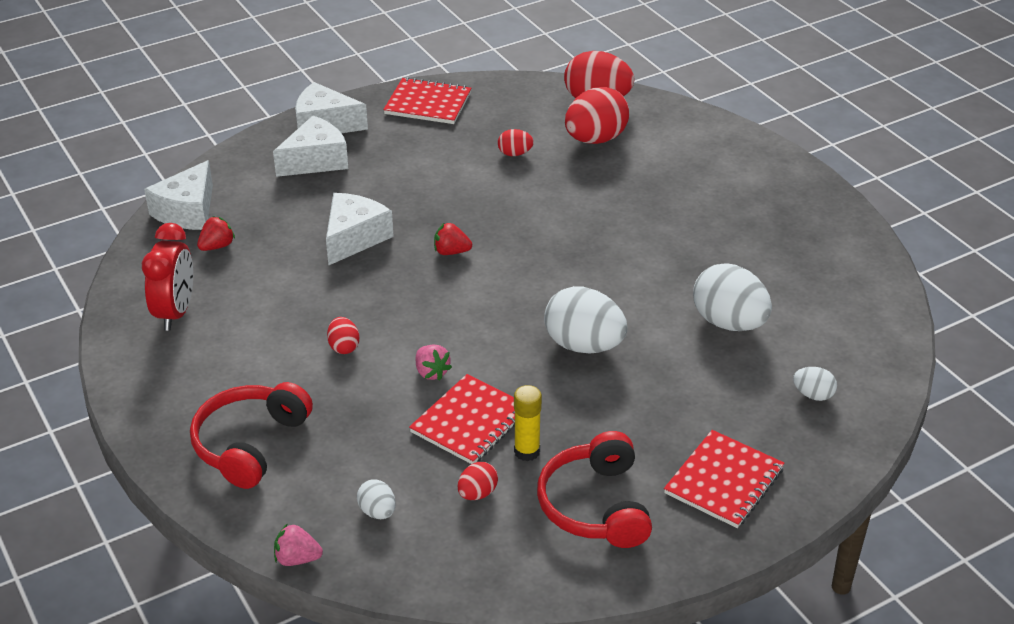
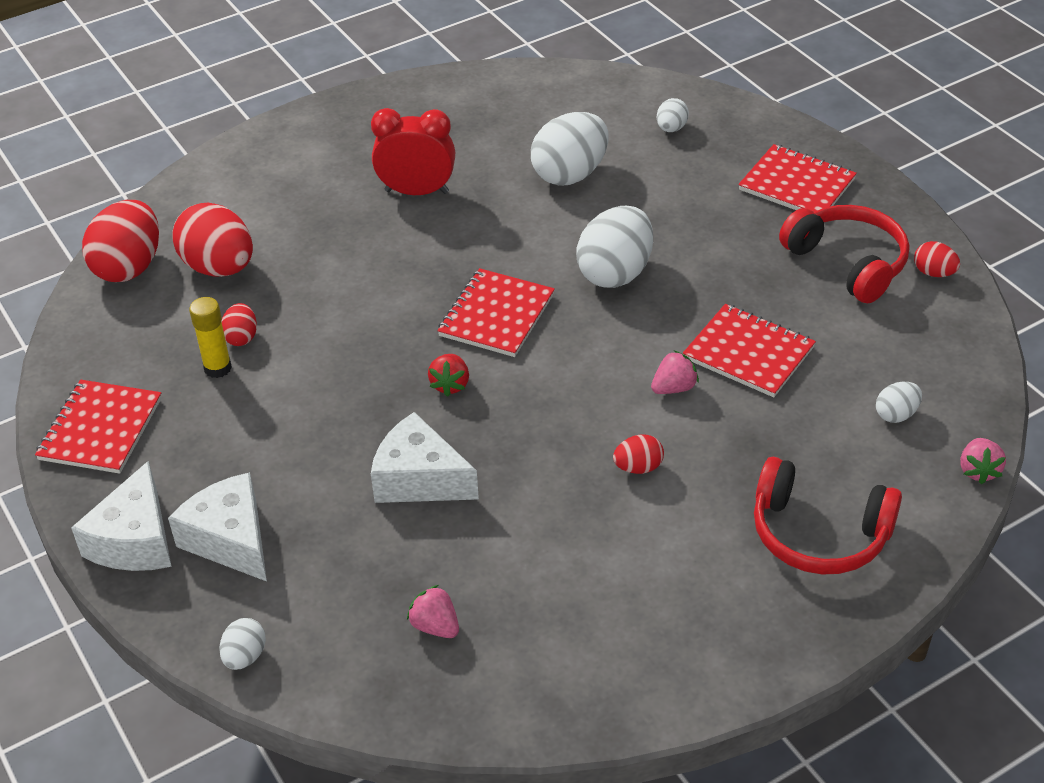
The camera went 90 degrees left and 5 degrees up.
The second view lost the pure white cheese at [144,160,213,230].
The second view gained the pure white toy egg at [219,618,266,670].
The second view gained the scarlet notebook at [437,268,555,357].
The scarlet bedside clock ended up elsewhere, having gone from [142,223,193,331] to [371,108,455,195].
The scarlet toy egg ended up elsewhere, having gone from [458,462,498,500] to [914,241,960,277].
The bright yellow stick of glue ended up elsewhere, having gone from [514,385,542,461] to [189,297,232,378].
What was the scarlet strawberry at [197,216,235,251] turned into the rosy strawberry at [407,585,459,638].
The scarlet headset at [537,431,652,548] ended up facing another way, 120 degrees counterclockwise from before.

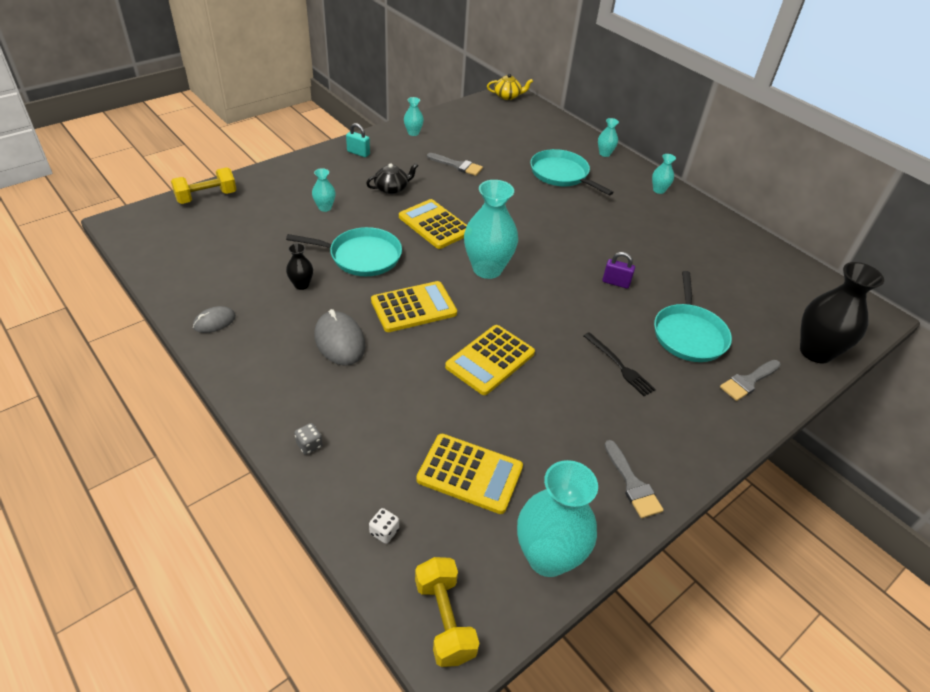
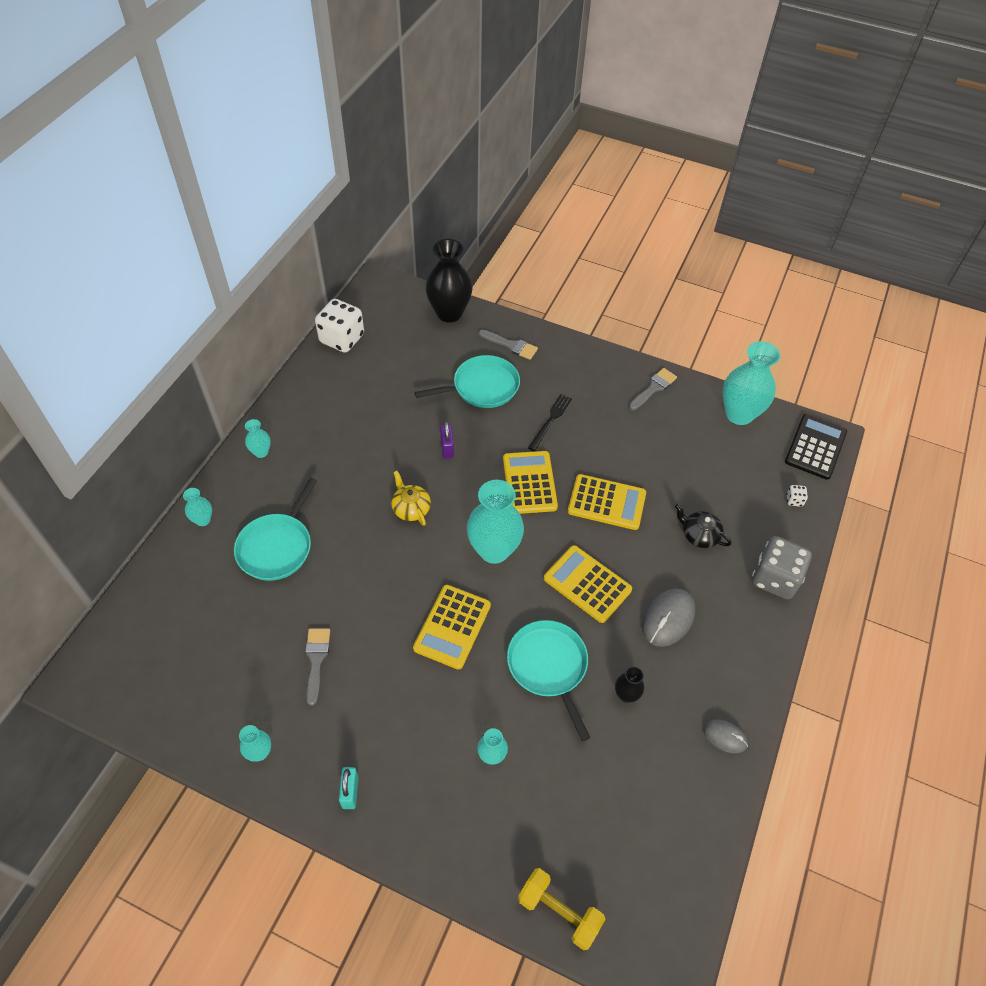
The camera went 115 degrees left and 10 degrees up.
The second view gained the pure white dice at [315,299,364,353].
The ebony china teapot ended up elsewhere, having gone from [366,163,418,194] to [675,504,731,548].
The bright yellow adding machine ended up elsewhere, having gone from [416,434,523,514] to [503,451,558,514].
The bright yellow china teapot ended up elsewhere, having gone from [487,74,533,100] to [391,471,431,526].
Where the bright yellow free weight stood at [415,557,480,667], the ebony adding machine came to stand at [785,414,847,480].
The size of the gray dice at [295,423,323,455] changed by a factor of 2.47.

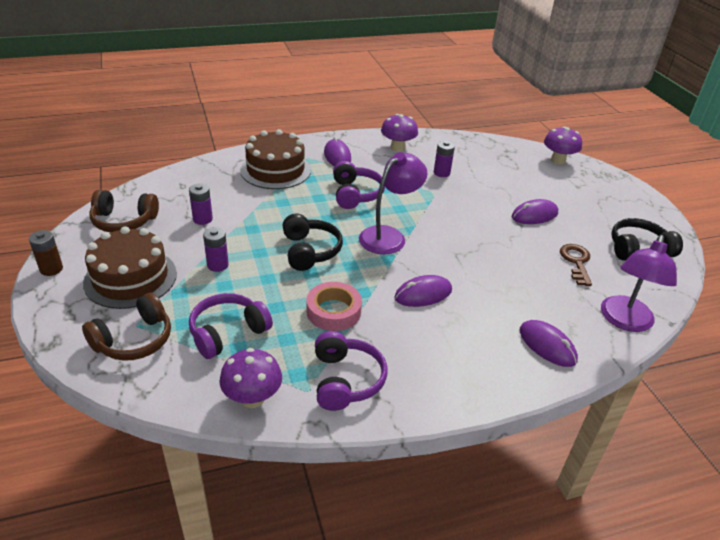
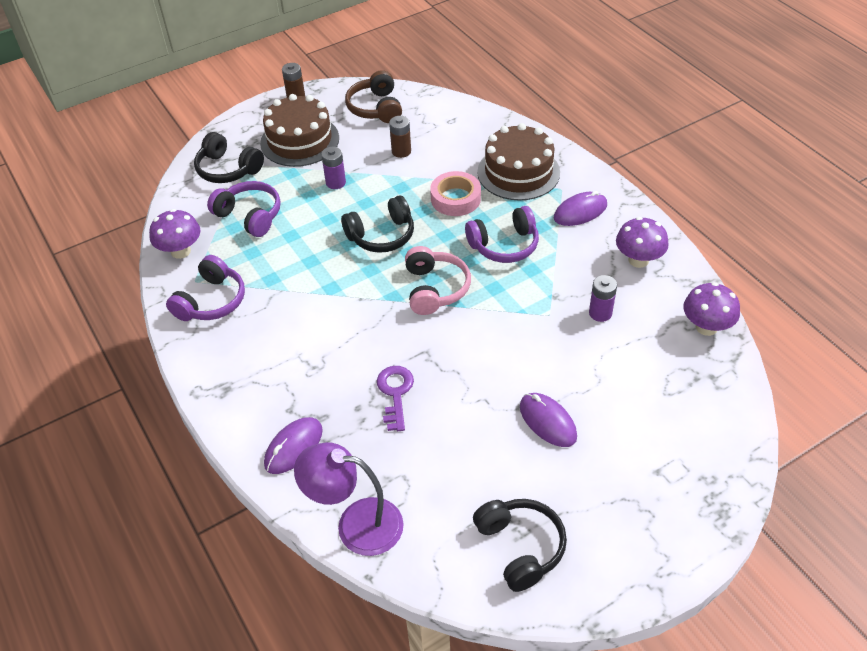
The camera went 80 degrees right and 10 degrees up.
The second view lost the royal purple PC mouse at [394,275,452,307].
The second view lost the brown key at [560,244,592,286].
The second view gained the royal purple key at [377,366,414,431].
The rosy sticky tape ended up elsewhere, having gone from [307,282,362,331] to [430,171,481,216].
The royal purple toadstool ended up elsewhere, having gone from [544,127,582,165] to [683,282,740,336].
Where the royal purple lamp stood at [359,152,428,254], the rosy headset came to stand at [405,246,471,315].
What was the brown headset at [82,293,171,361] turned into the ebony headset at [194,132,264,183].
What was the royal purple power cell at [189,183,213,225] turned into the brown power cell at [389,116,411,158].
The royal purple headset at [315,331,387,411] ended up facing another way, 45 degrees counterclockwise from before.

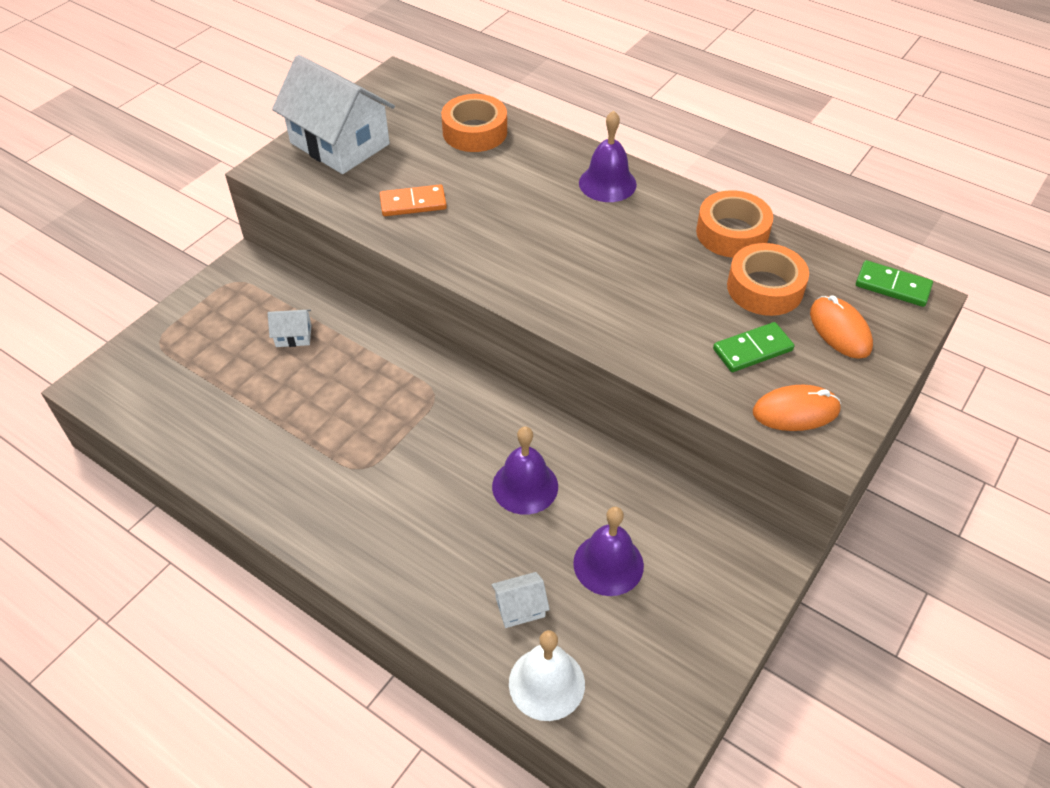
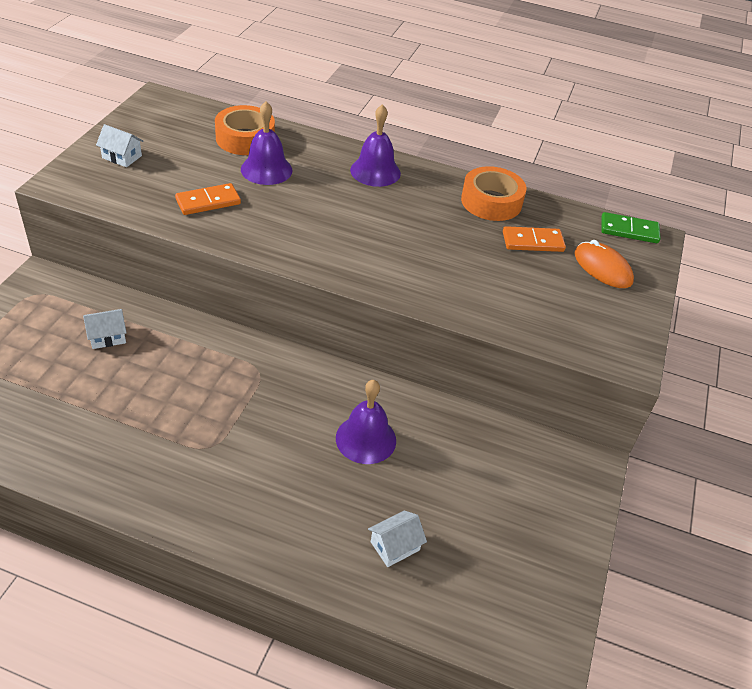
The camera went 20 degrees left and 5 degrees down.
The second view lost the pure white school bell at [509,630,585,721].
The second view lost the leaf-green domino piece at [713,322,794,372].
The second view lost the bright orange PC mouse at [753,385,841,431].
The royal purple school bell ended up elsewhere, having gone from [573,507,644,596] to [241,101,292,185].
Where the bright orange sticky tape stood at [727,243,809,316], the bright orange domino piece came to stand at [503,226,566,252].
The size of the pure white cottage at [272,55,395,174] changed by a factor of 0.41.

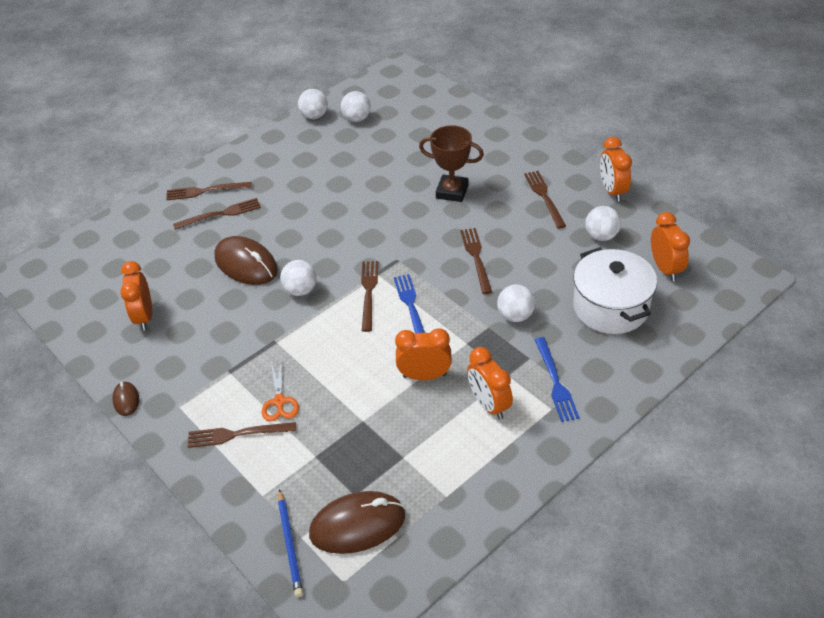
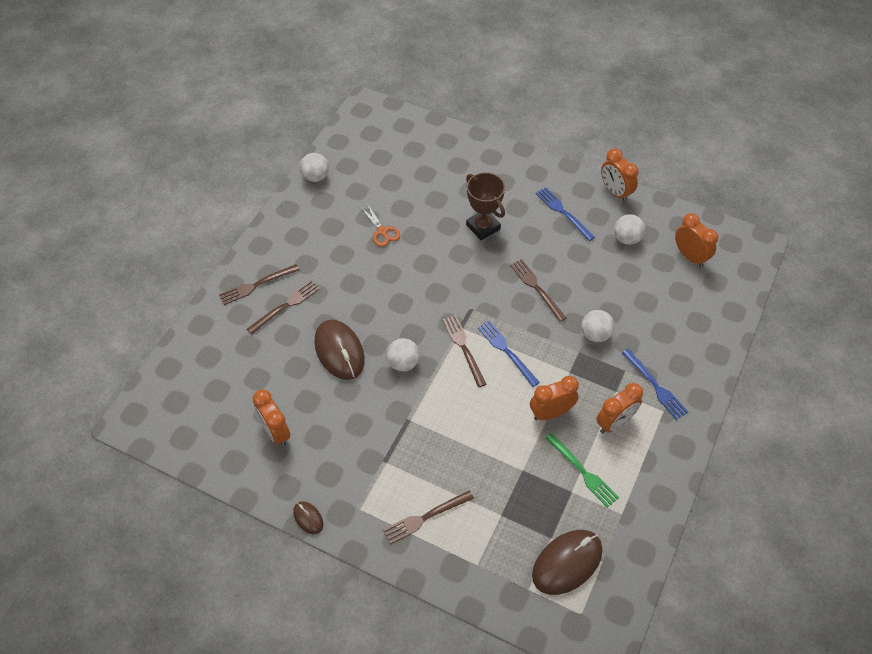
The camera went 25 degrees left and 10 degrees up.
The second view lost the royal blue pencil at [278,489,303,597].
The second view lost the pure white ball at [341,91,371,122].
The second view lost the pure white pot at [573,247,657,334].
The second view gained the leaf-green dinner fork at [545,433,619,508].
The bright orange shears ended up elsewhere, having gone from [262,360,299,422] to [361,203,400,247].
What was the brown dinner fork at [524,171,566,229] turned into the royal blue dinner fork at [536,187,595,241].
The brown PC mouse at [214,236,278,285] ended up facing another way, 45 degrees clockwise from before.
The brown trophy at [419,125,484,202] ended up facing another way, 60 degrees clockwise from before.
The bright orange bedside clock at [467,347,513,419] ended up facing another way, 75 degrees counterclockwise from before.

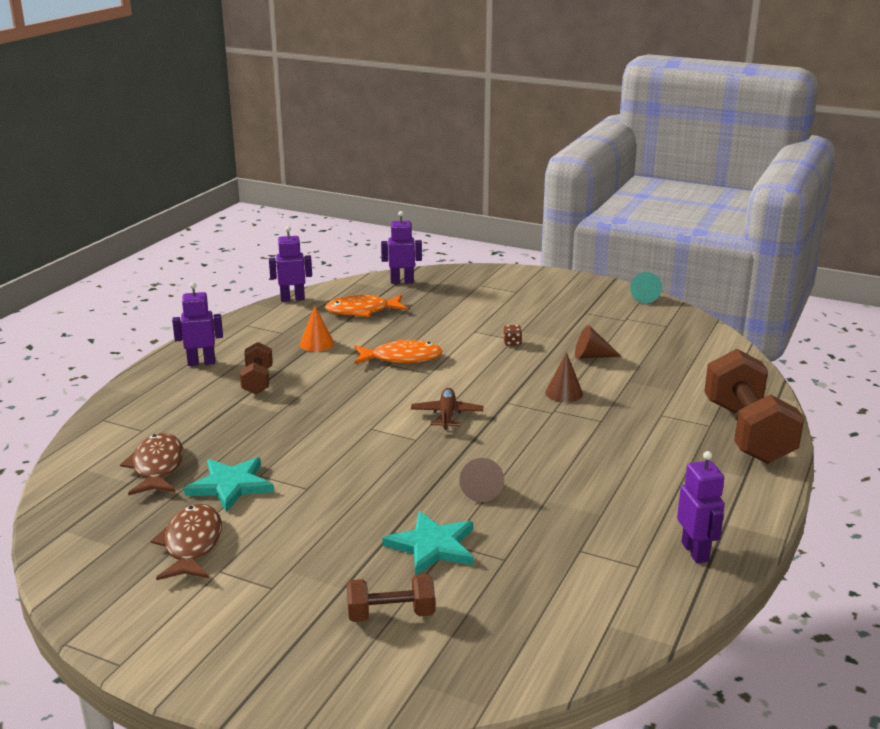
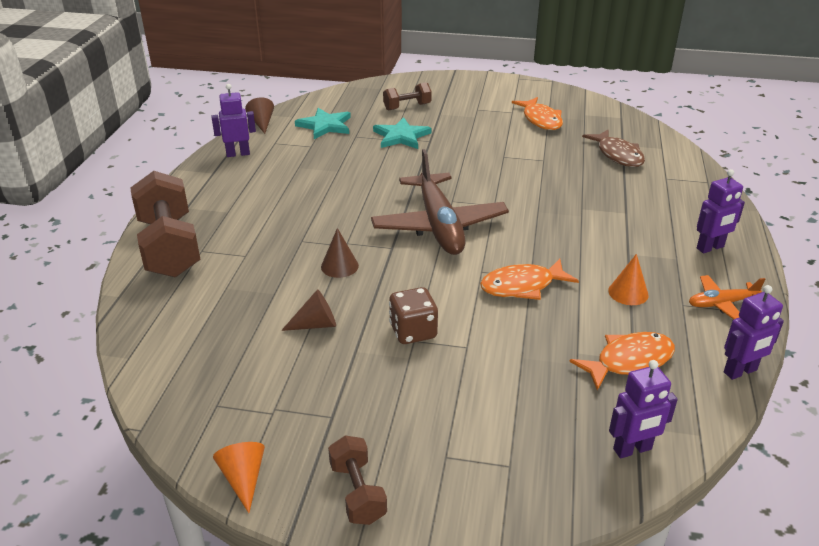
The camera went 165 degrees right and 10 degrees up.
The second view gained the bright orange aeroplane at [689,275,765,320].
The teal five-pointed star ended up elsewhere, having gone from [184,457,274,512] to [295,108,351,139].
The brown free weight ended up elsewhere, having gone from [240,342,273,394] to [328,436,387,525].
The brown solid cone ended up elsewhere, having gone from [460,458,504,502] to [245,97,274,134].
What was the brown toy fish at [151,504,222,580] turned into the bright orange toy fish at [512,97,563,130].
What was the teal solid cone at [630,272,662,304] turned into the bright orange solid cone at [213,442,265,513].
The royal purple toy robot at [677,451,725,563] ended up facing another way, 105 degrees clockwise from before.
The size of the brown aeroplane at [411,388,483,430] changed by a factor of 2.10.
The size of the brown dice at [503,325,522,346] changed by a factor of 1.99.

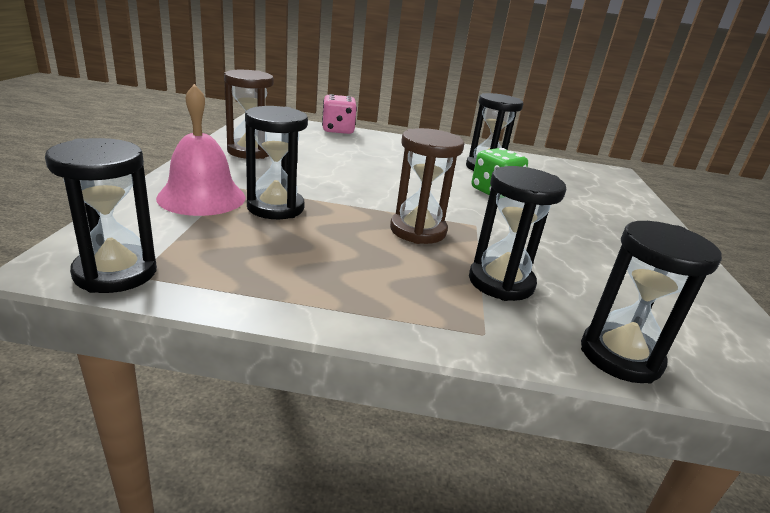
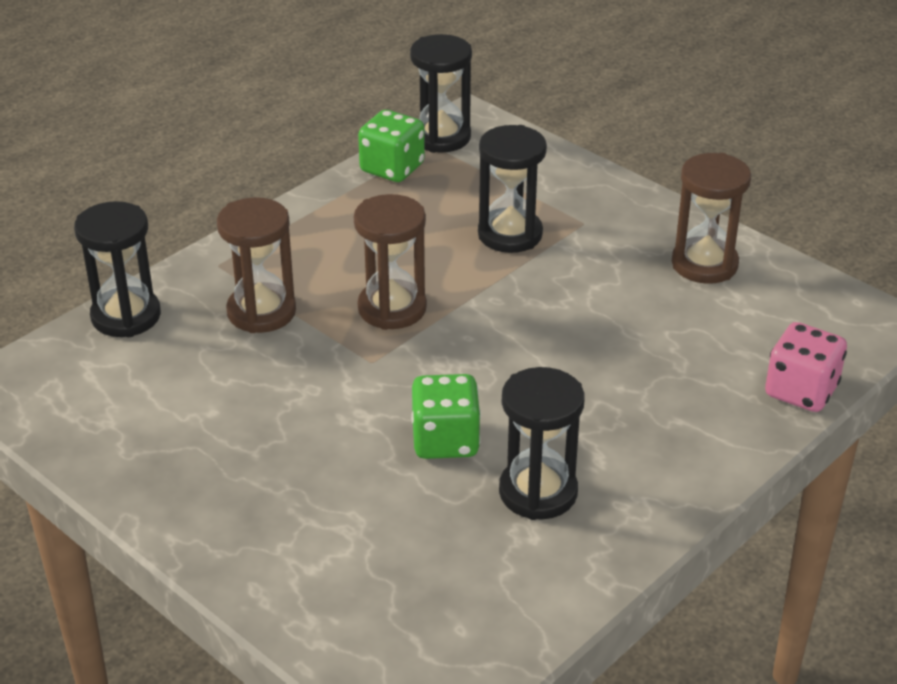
The camera went 130 degrees right and 10 degrees up.
The second view lost the rosy school bell at [156,84,246,216].
The second view gained the leaf-green dice at [358,110,425,182].
What was the ebony sandglass at [469,166,566,301] turned into the brown sandglass at [217,197,296,333].

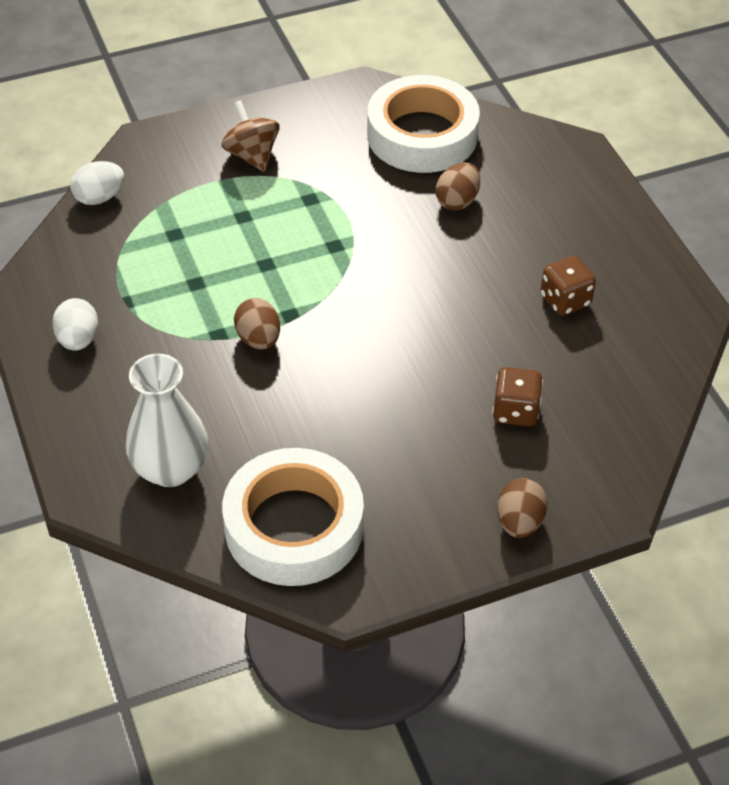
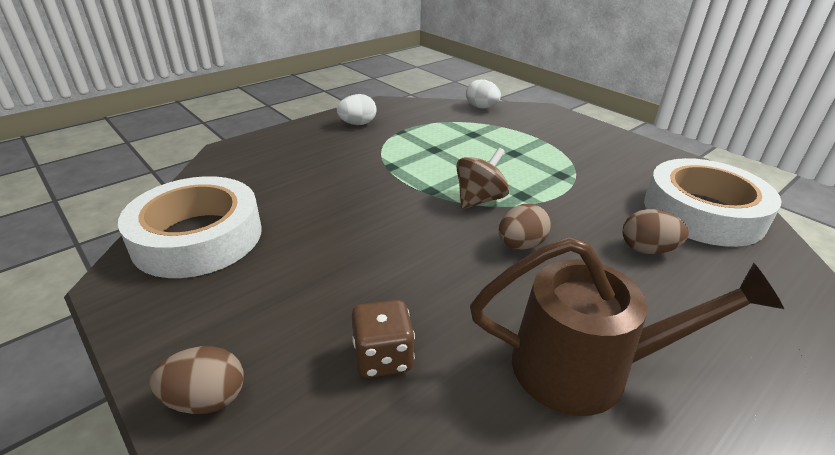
The camera went 70 degrees right and 15 degrees down.
The second view lost the pure white flower vase at [126,354,208,487].
The brown spinning top ended up elsewhere, having gone from [221,100,280,172] to [456,148,509,209].
The brown toy egg ended up elsewhere, having gone from [234,298,280,349] to [499,204,551,250].
Where the brown dice stood at [540,256,596,316], the brown sprinkling can came to stand at [470,237,784,416].

